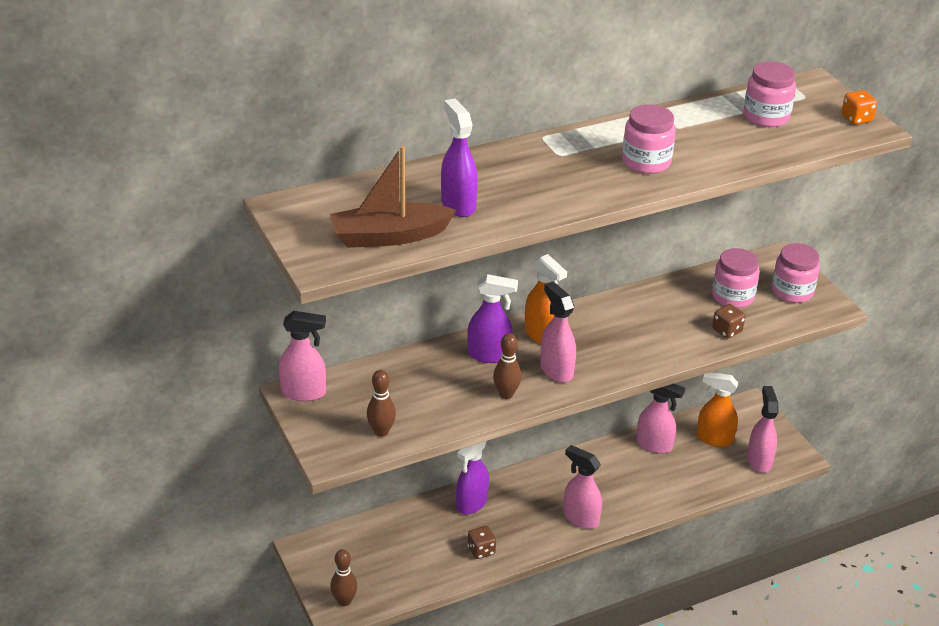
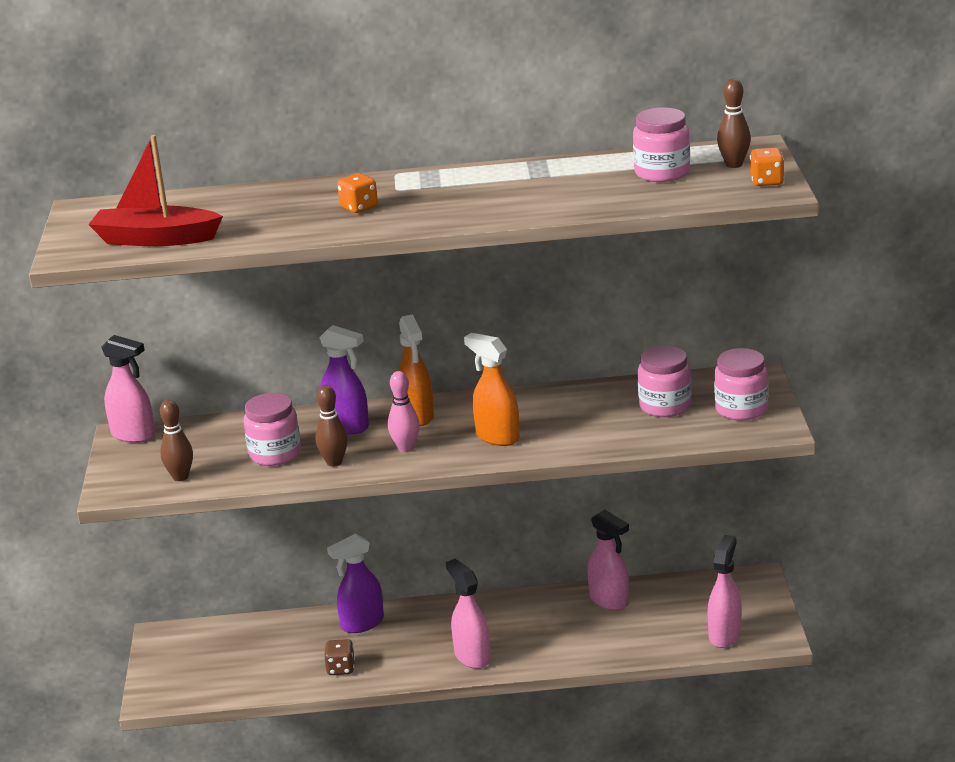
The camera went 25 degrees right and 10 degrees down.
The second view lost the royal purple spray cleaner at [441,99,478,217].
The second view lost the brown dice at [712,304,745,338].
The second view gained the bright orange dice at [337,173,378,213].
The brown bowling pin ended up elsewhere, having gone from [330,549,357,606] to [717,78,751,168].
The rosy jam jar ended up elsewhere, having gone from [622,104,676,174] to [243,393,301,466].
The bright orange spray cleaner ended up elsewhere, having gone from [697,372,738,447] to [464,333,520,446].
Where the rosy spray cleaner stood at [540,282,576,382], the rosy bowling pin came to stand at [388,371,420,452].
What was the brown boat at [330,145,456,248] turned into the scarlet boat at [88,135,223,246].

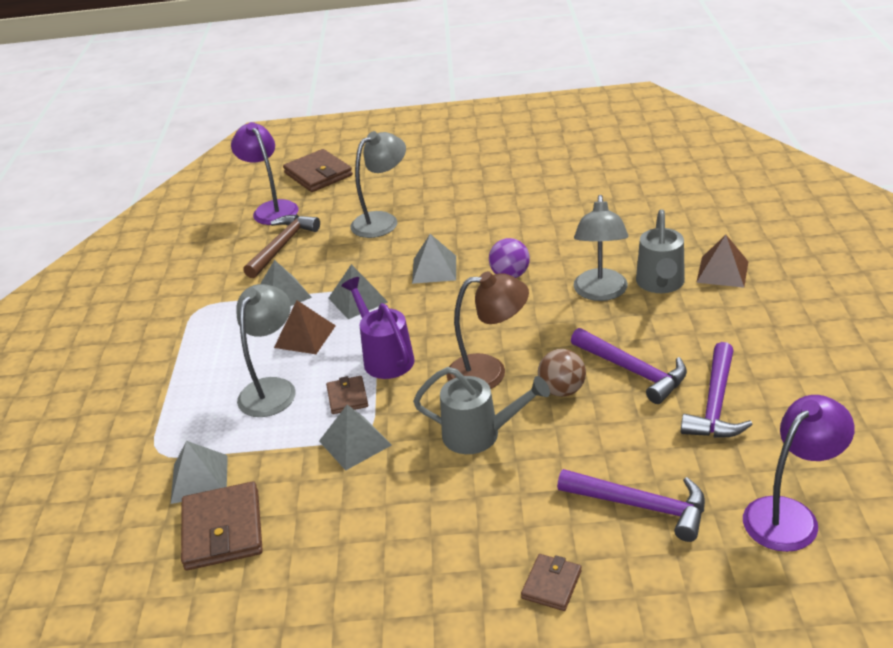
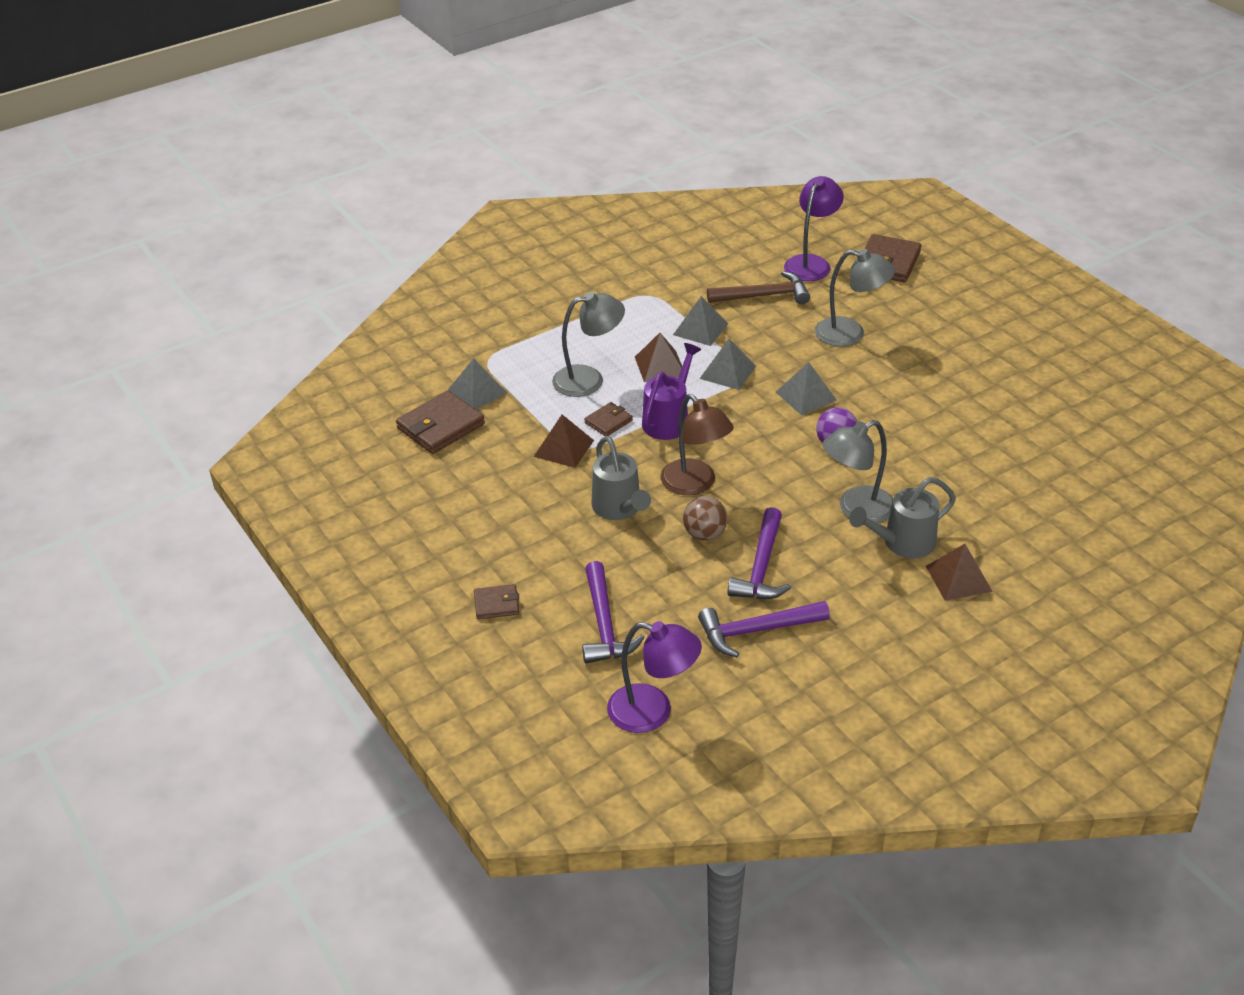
The camera went 55 degrees right and 5 degrees up.
What was the gray solid pyramid at [319,405,392,471] turned into the brown solid pyramid at [534,414,594,468].

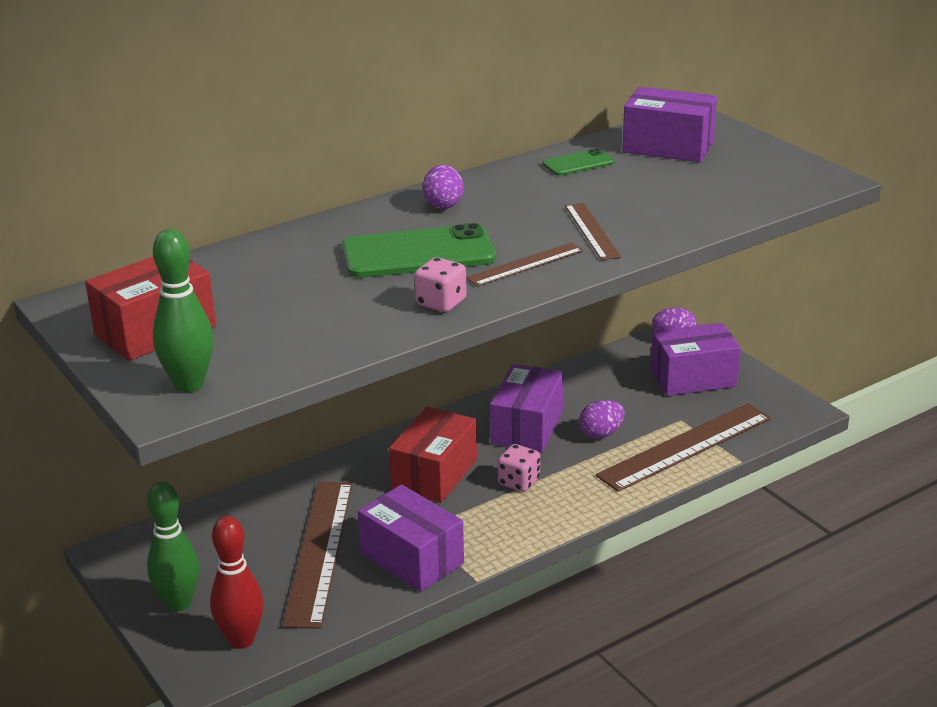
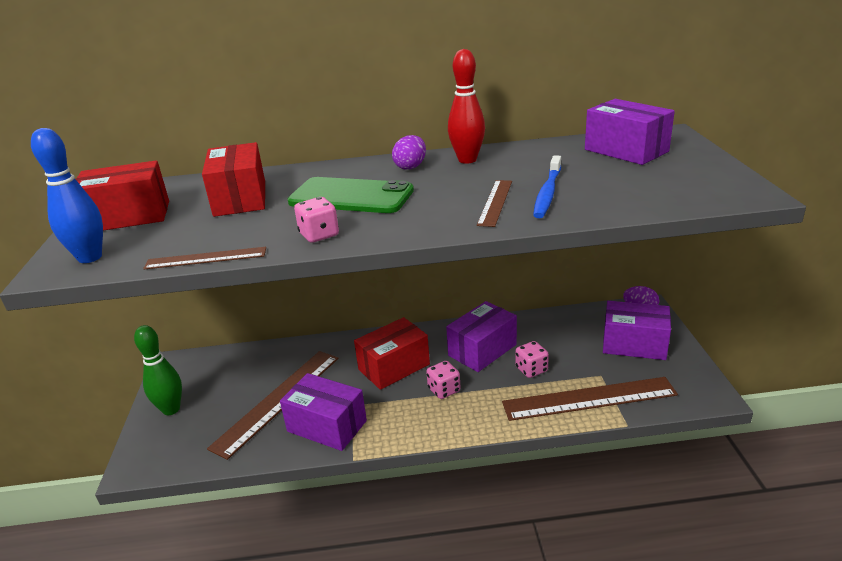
The camera went 30 degrees right and 0 degrees up.
The second view lost the leaf-green mobile phone at [543,148,615,176].
The second view gained the scarlet package at [202,142,265,217].
The second view gained the royal blue tooth brush at [533,155,561,218].
The scarlet bowling pin ended up elsewhere, having gone from [210,516,264,649] to [448,49,485,164].
The brown ruler ended up elsewhere, having gone from [466,243,584,287] to [143,247,266,269].
Where the royal purple toy egg stood at [579,400,625,439], the rosy dice came to stand at [515,341,549,378].
What was the leaf-green bowling pin at [153,229,214,392] turned into the royal blue bowling pin at [31,128,103,263].
The royal purple package at [358,485,464,592] ended up facing another way, 45 degrees counterclockwise from before.

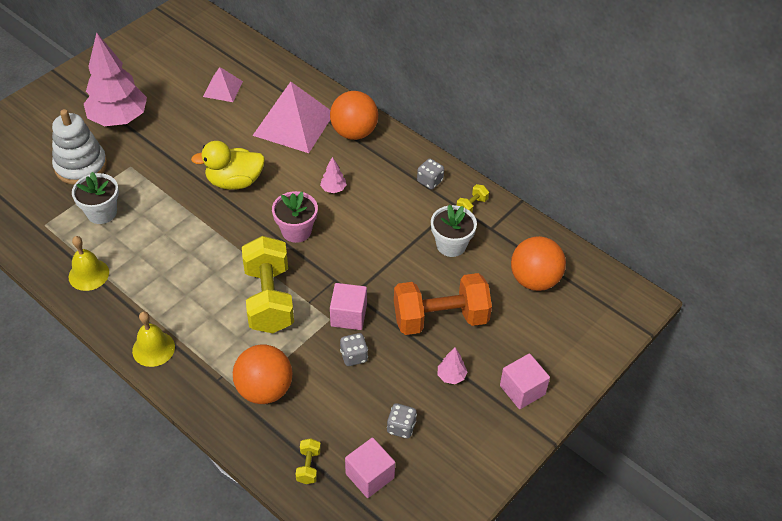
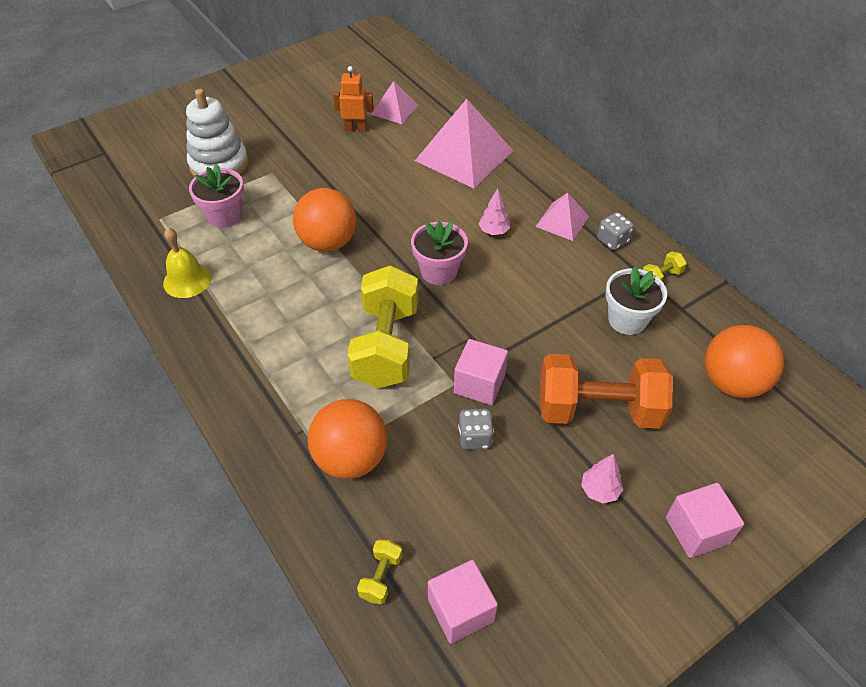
The camera went 15 degrees right and 0 degrees up.
The second view lost the rosy tree at [84,32,147,126].
The second view lost the bright yellow school bell at [132,311,175,367].
The second view lost the bright yellow duck at [191,141,265,190].
The second view lost the gray dice at [387,403,417,439].
The second view gained the bright orange toy robot at [333,66,374,132].
The second view gained the rosy solid pyramid at [535,193,589,241].
The bright orange ball ended up elsewhere, having gone from [330,91,378,140] to [293,188,356,252].
What was the pure white plant pot at [72,172,119,224] turned into the rosy plant pot at [189,164,244,228].

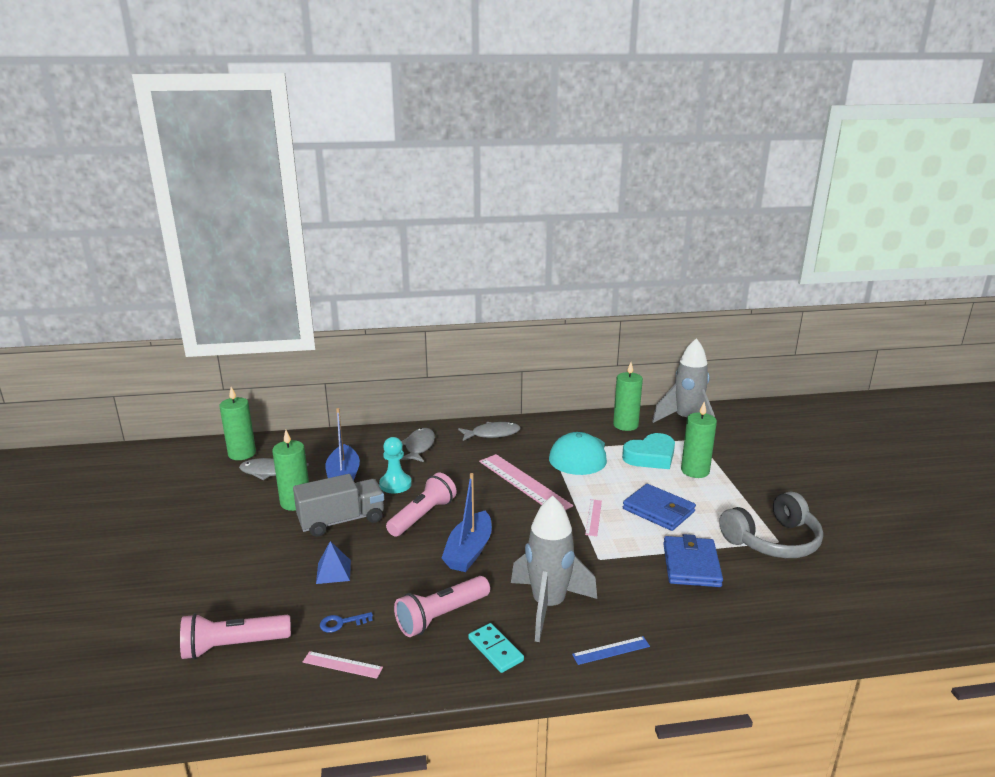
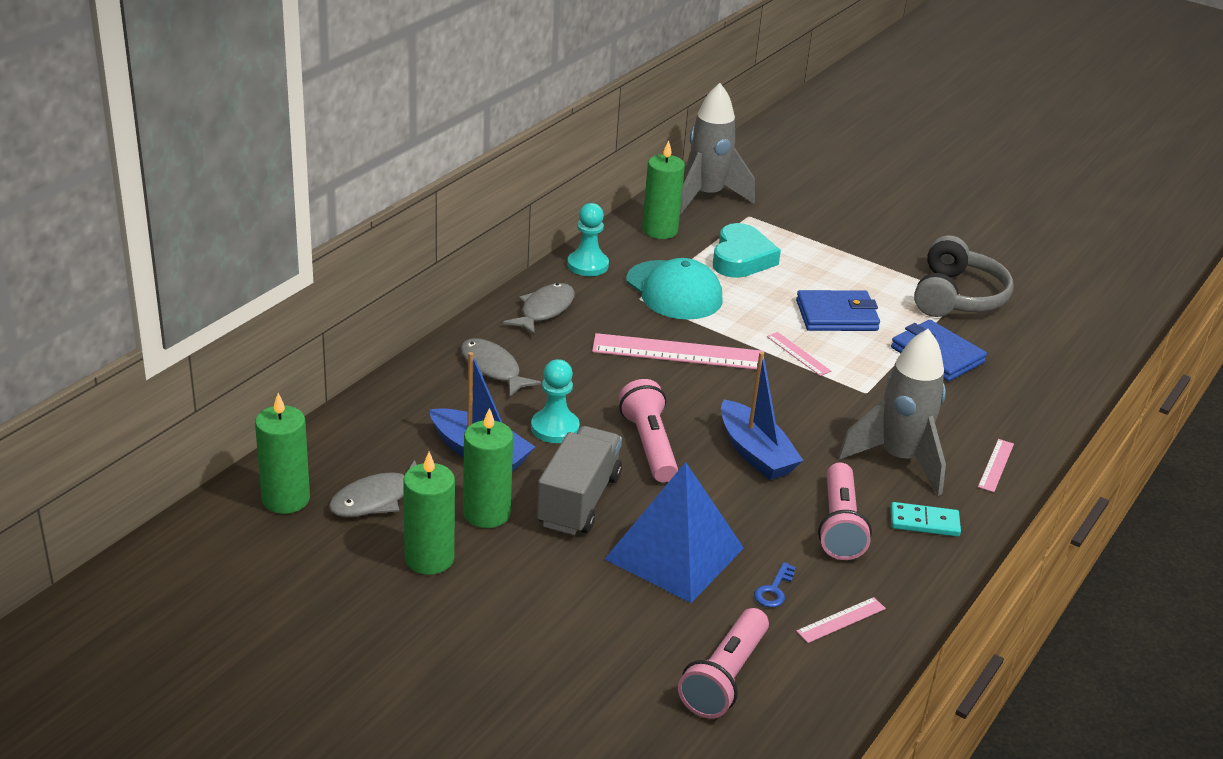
The camera went 50 degrees left and 10 degrees up.
The second view gained the teal pawn at [567,203,609,276].
The leaf-green wax candle ended up elsewhere, having gone from [681,402,717,478] to [403,452,455,575].
What was the royal blue ruler at [572,636,650,665] turned into the rosy ruler at [978,439,1014,492].
The size of the royal blue solid pyramid at [316,541,351,584] changed by a factor of 2.21.

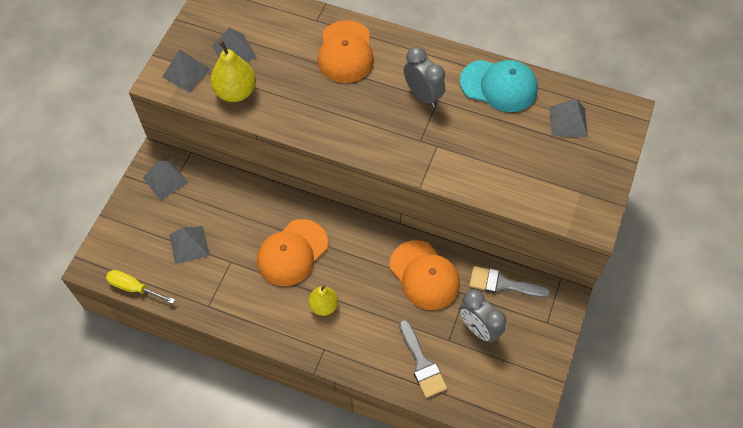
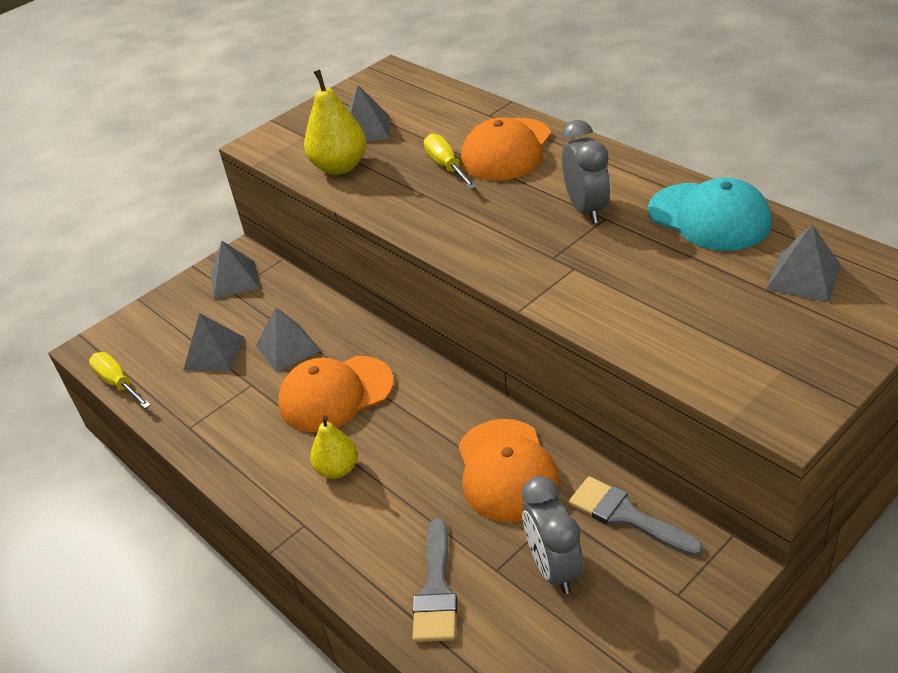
The camera went 30 degrees right and 20 degrees down.
The second view gained the bright yellow hand screwdriver at [424,134,477,189].
The gray solid pyramid ended up elsewhere, having gone from [163,49,211,92] to [256,307,321,372].

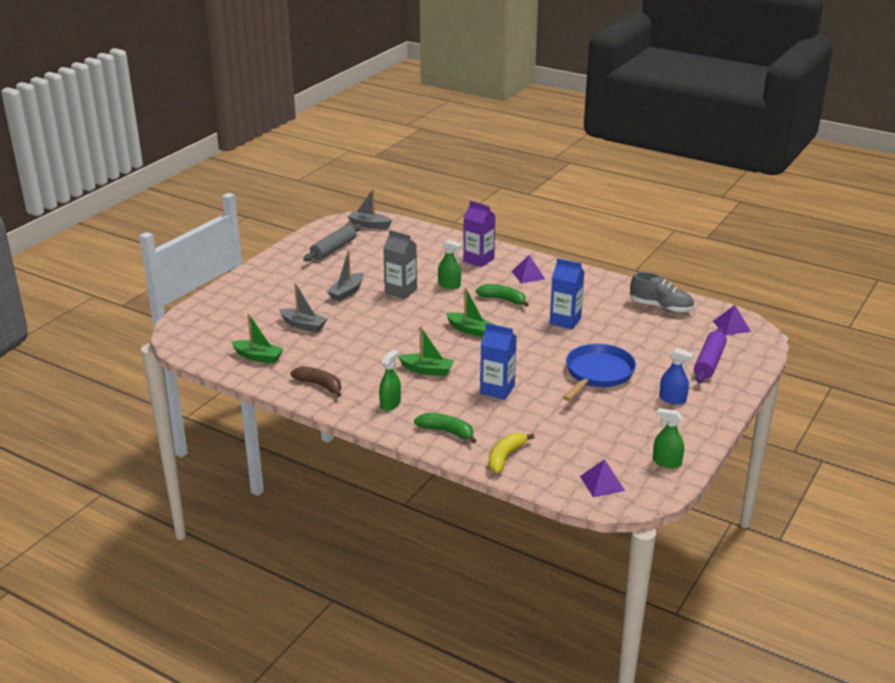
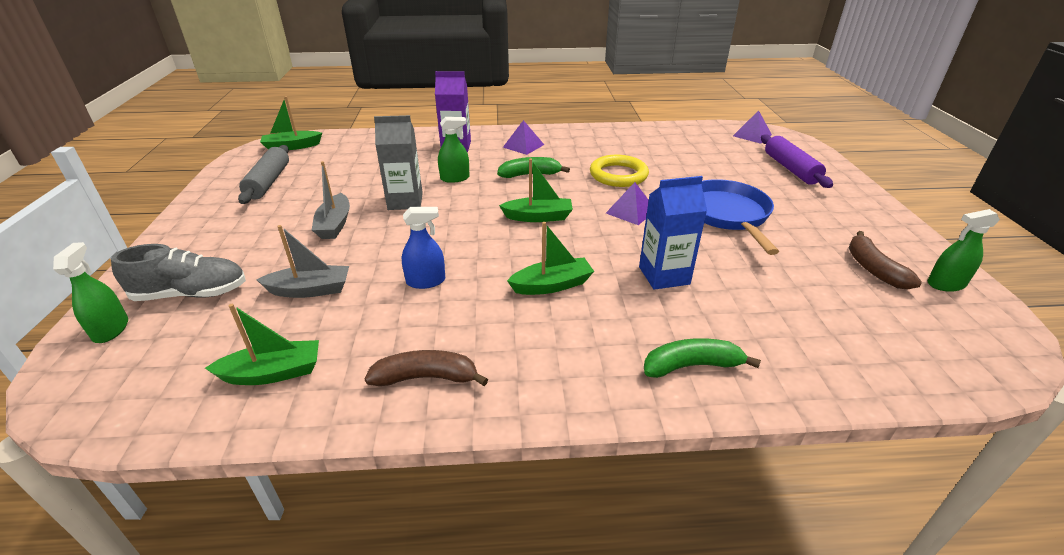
The camera went 35 degrees left and 5 degrees up.
The second view lost the bright yellow banana fruit at [488,433,534,473].
The second view gained the brown banana fruit at [849,231,922,289].
The leaf-green spray cleaner ended up elsewhere, having gone from [379,349,401,411] to [53,242,128,343].
The royal purple solid pyramid ended up elsewhere, having gone from [580,459,625,497] to [606,182,649,225].
The gray shoe ended up elsewhere, having gone from [630,272,694,313] to [111,244,246,301].
The royal blue spray cleaner ended up elsewhere, having gone from [659,348,693,404] to [402,207,445,289].
Where the royal blue carton stood at [550,258,584,329], the bright yellow torus came to stand at [590,155,649,187].
What was the gray boat at [347,189,392,229] turned into the leaf-green boat at [260,96,322,150].

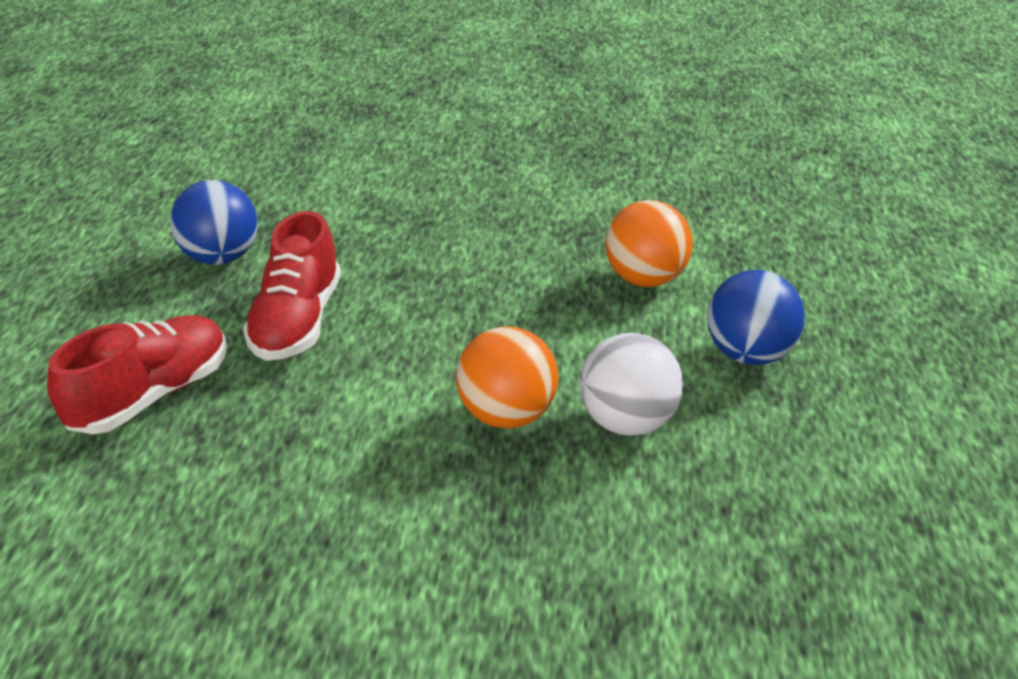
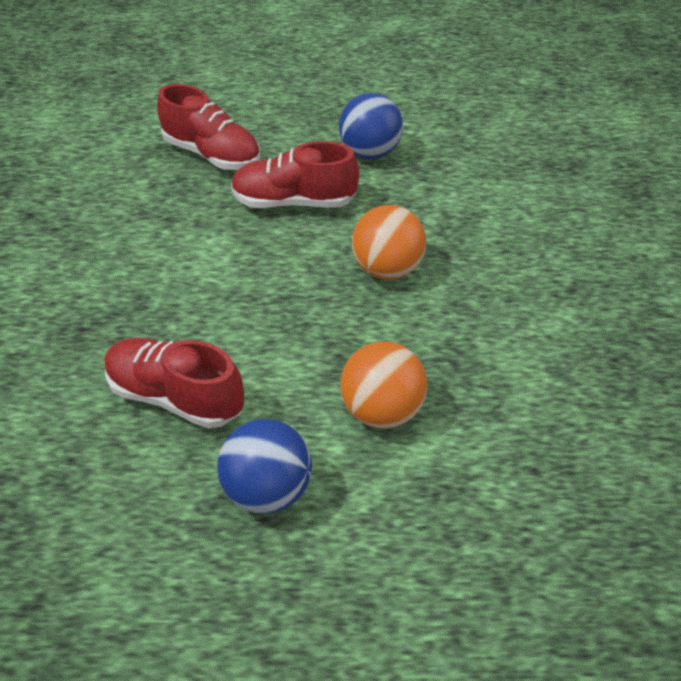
The camera went 85 degrees right and 10 degrees up.
The bright orange ball ended up elsewhere, having gone from [456,326,558,429] to [352,205,426,280].
Where the pure white ball stood at [579,333,683,436], the scarlet shoe came to stand at [105,338,244,429].

